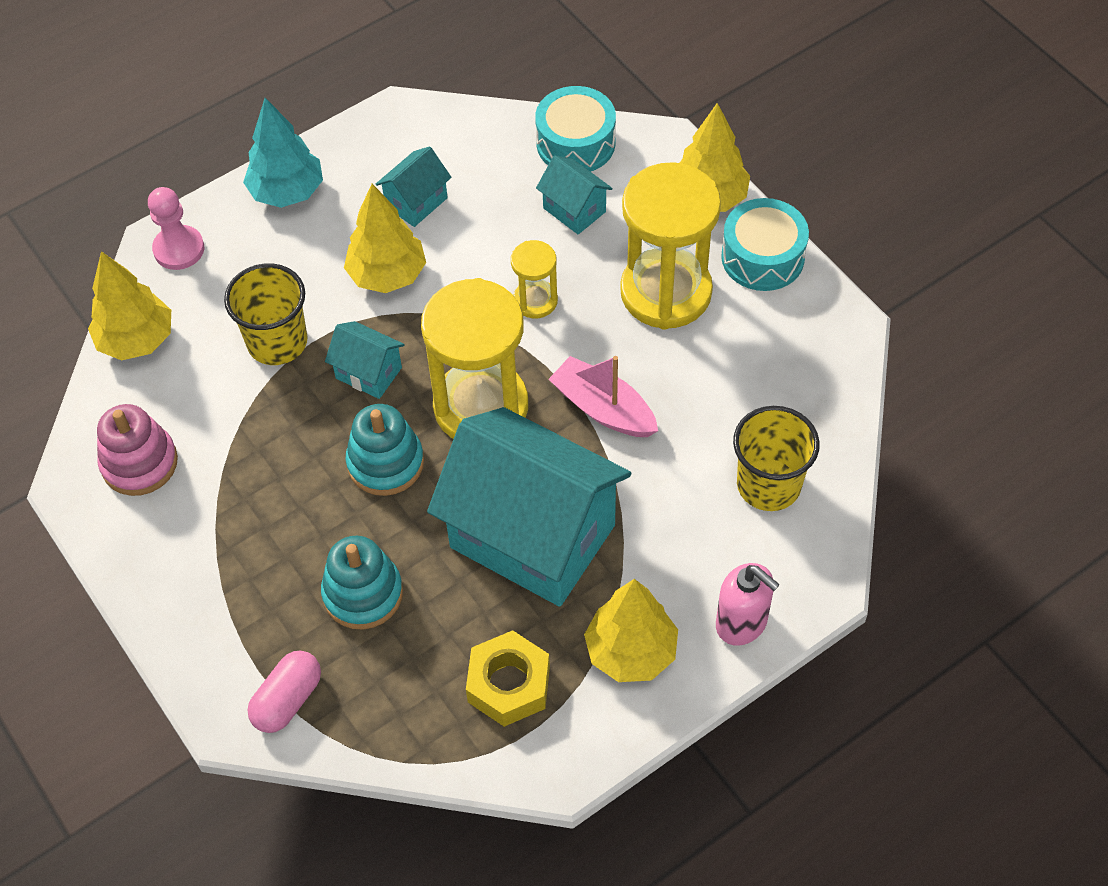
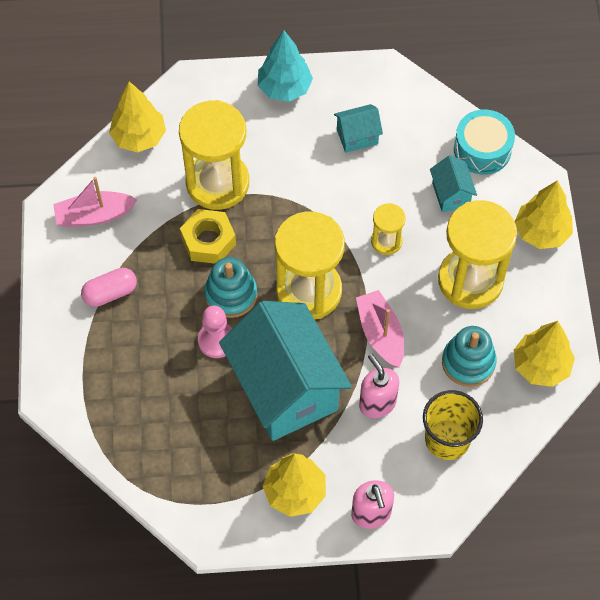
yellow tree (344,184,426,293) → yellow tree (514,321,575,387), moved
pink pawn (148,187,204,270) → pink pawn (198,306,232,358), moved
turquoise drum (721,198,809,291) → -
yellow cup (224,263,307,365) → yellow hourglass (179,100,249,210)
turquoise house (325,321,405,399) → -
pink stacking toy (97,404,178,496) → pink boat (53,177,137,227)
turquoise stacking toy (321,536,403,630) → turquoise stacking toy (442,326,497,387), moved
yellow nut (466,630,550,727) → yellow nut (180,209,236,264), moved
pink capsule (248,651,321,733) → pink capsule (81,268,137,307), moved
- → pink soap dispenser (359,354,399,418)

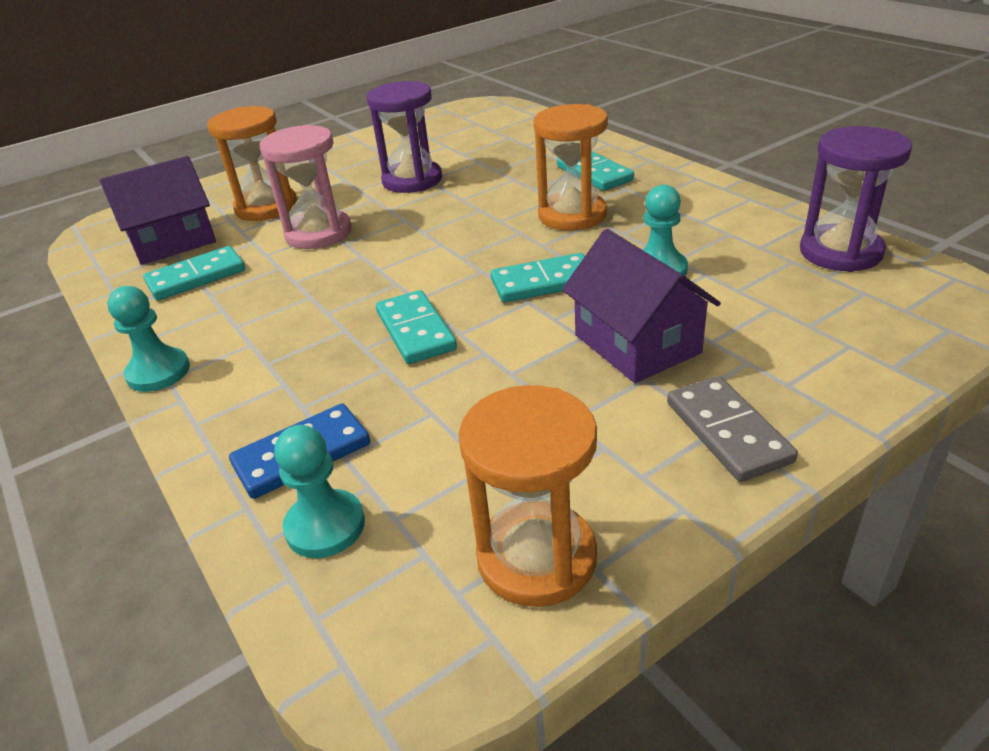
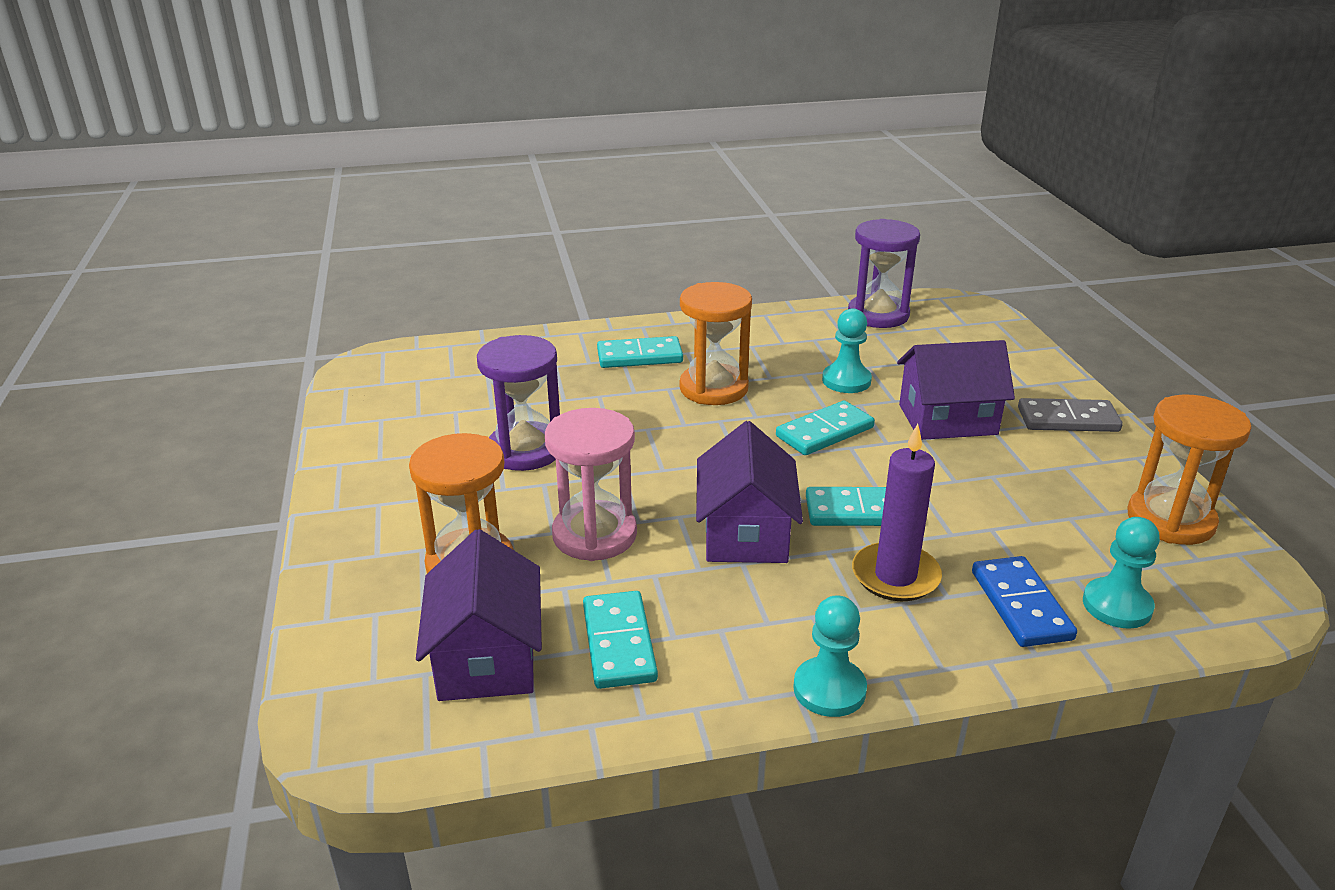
turquoise domino (491,253,585,302) → turquoise domino (776,401,875,455), 45 degrees clockwise
- → purple house (696,421,803,563)
- → purple candle (852,424,942,601)

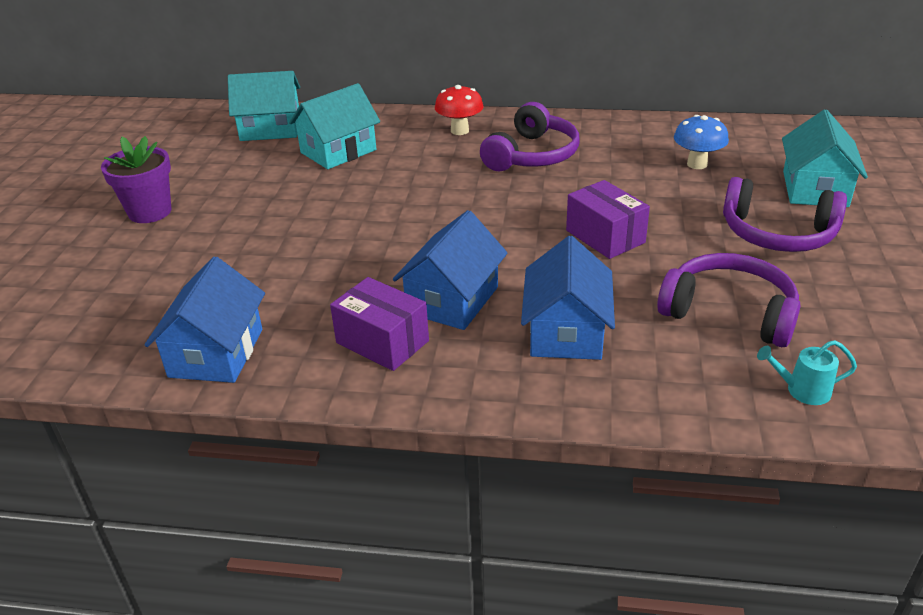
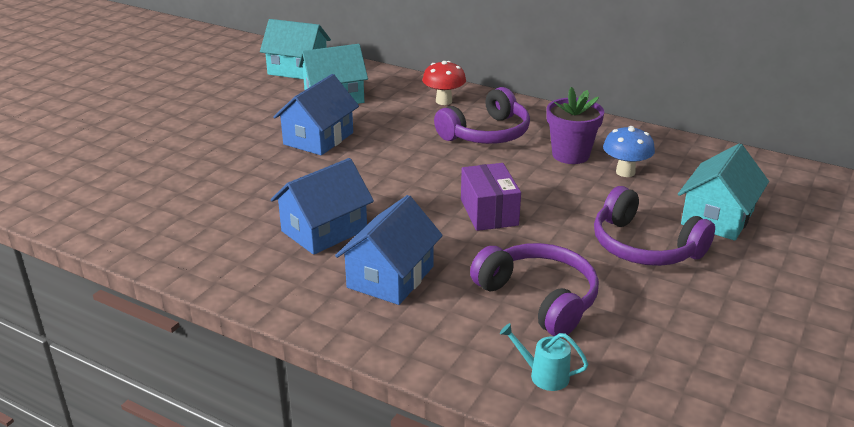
purple flower pot (101,136,171,223) → purple flower pot (547,87,604,164), moved
blue house (145,256,265,383) → blue house (273,74,359,155), moved
purple box (330,277,429,371) → -

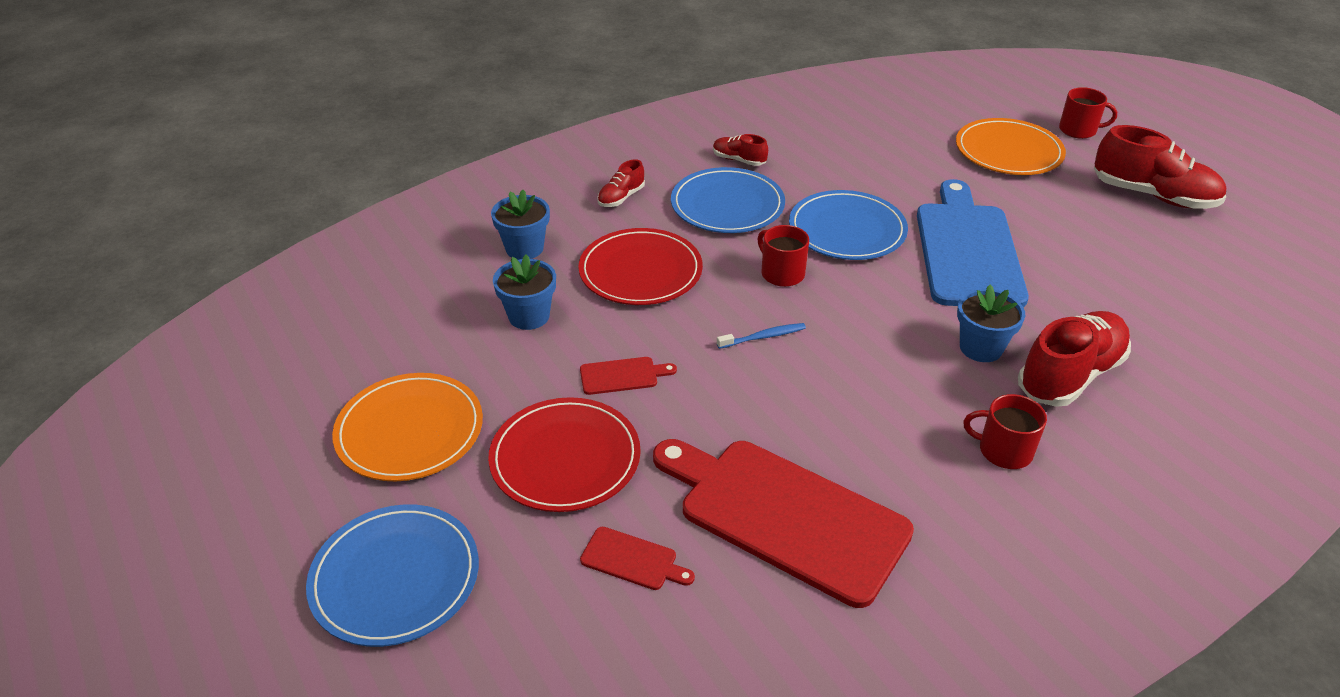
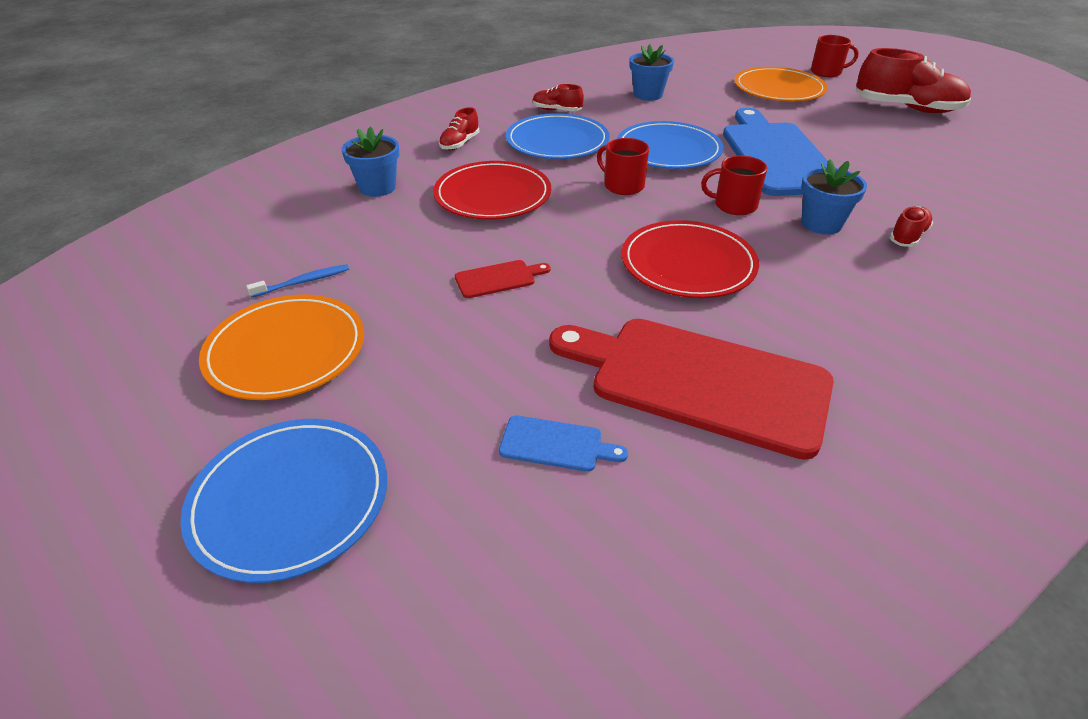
blue flower pot (493,254,556,330) → blue flower pot (629,44,674,101), moved
red shoe (1018,311,1131,407) → red shoe (889,206,933,247), x0.50
blue toothbrush (717,323,806,349) → blue toothbrush (246,264,349,298), moved
red mug (963,394,1047,469) → red mug (701,155,767,215), moved
red plate (488,397,641,512) → red plate (621,220,759,298), moved
red cutting board (580,527,695,590) → blue cutting board (499,415,628,472)

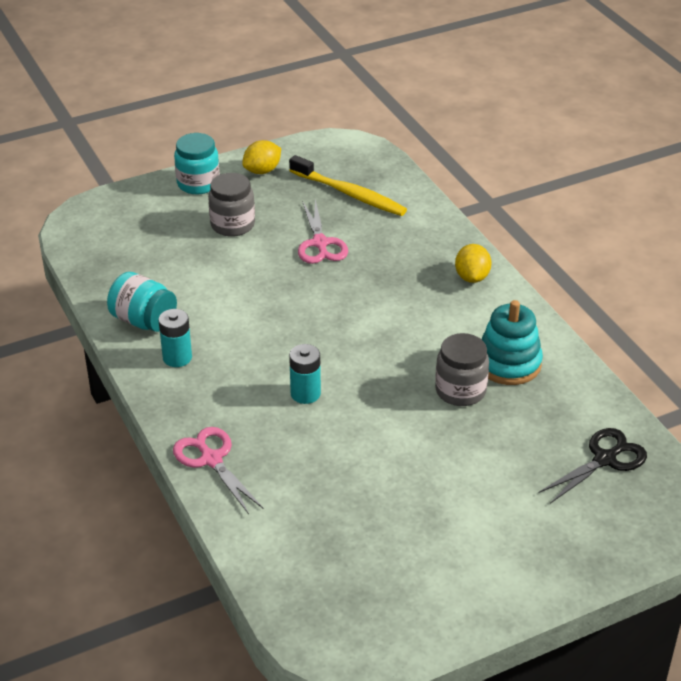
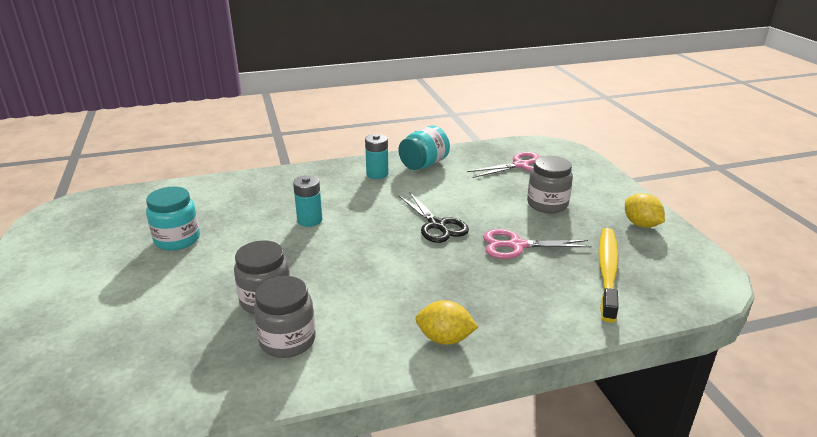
turquoise jar (174,133,220,194) → turquoise jar (146,186,200,250), moved
yellow toothbrush (289,155,407,216) → yellow toothbrush (598,228,619,323), 150 degrees clockwise
turquoise stacking toy (482,300,543,385) → grey jar (254,276,316,358)
pink scissors (173,427,263,514) → pink scissors (467,152,539,178), moved
black scissors (538,428,647,504) → black scissors (399,192,469,243), moved

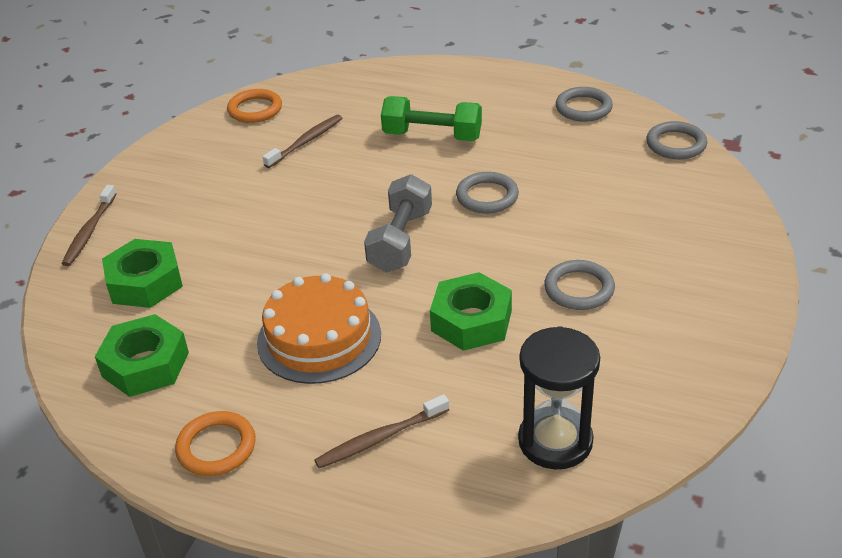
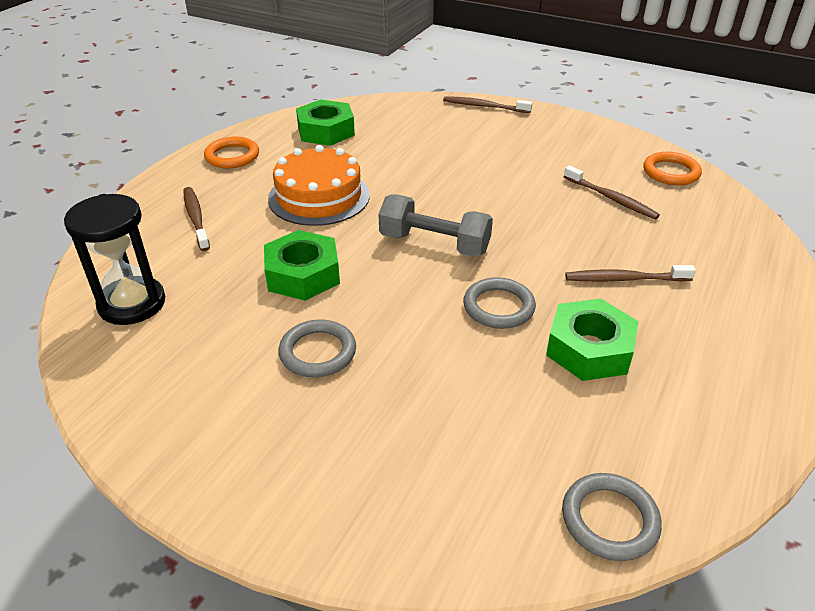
grey ring (556,87,613,122) → -
green dumbbell (381,96,482,141) → brown toothbrush (565,265,696,282)
green nut (102,239,183,308) → green nut (546,299,639,381), moved

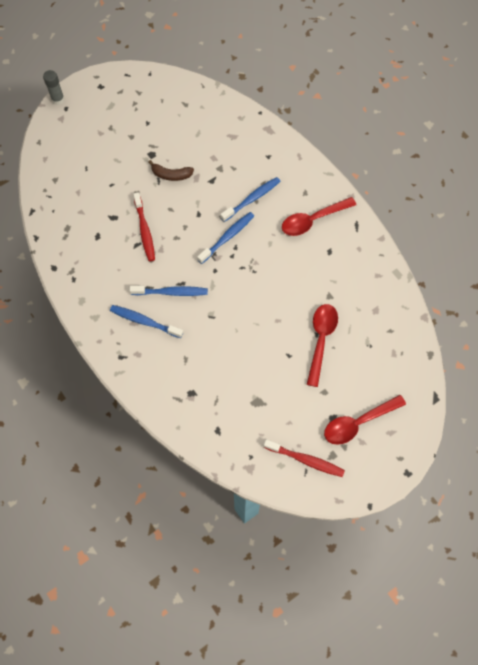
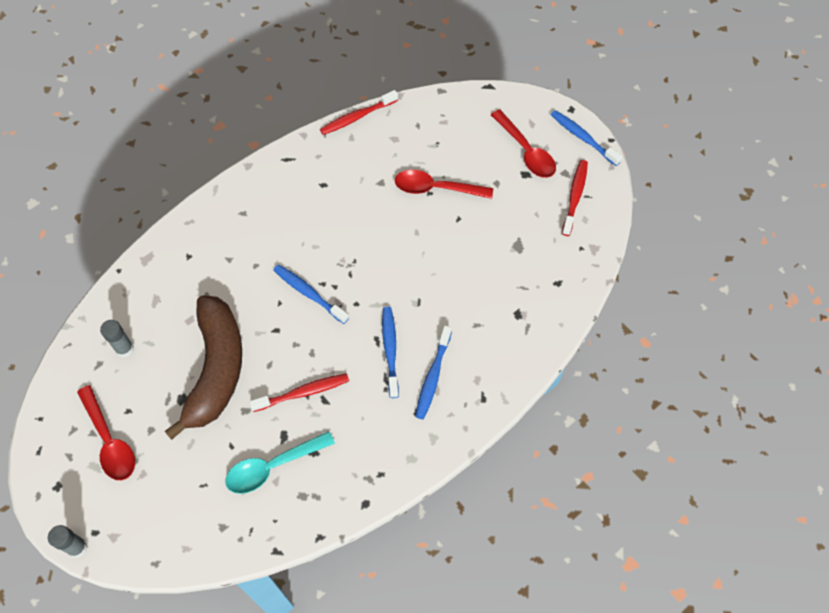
brown banana (149,160,194,181) → brown banana (165,295,242,440), x2.40
blue toothbrush (220,177,281,222) → blue toothbrush (551,110,622,166), moved
red spoon (282,197,356,236) → red spoon (77,385,135,480), moved
- → red toothbrush (320,90,398,135)
- → grey glue stick (100,320,134,357)
- → turquoise spoon (225,431,335,494)

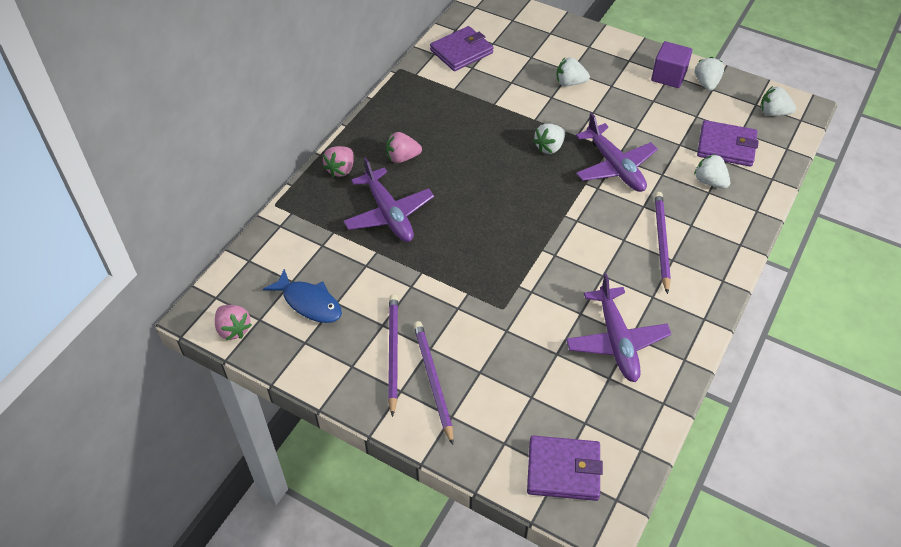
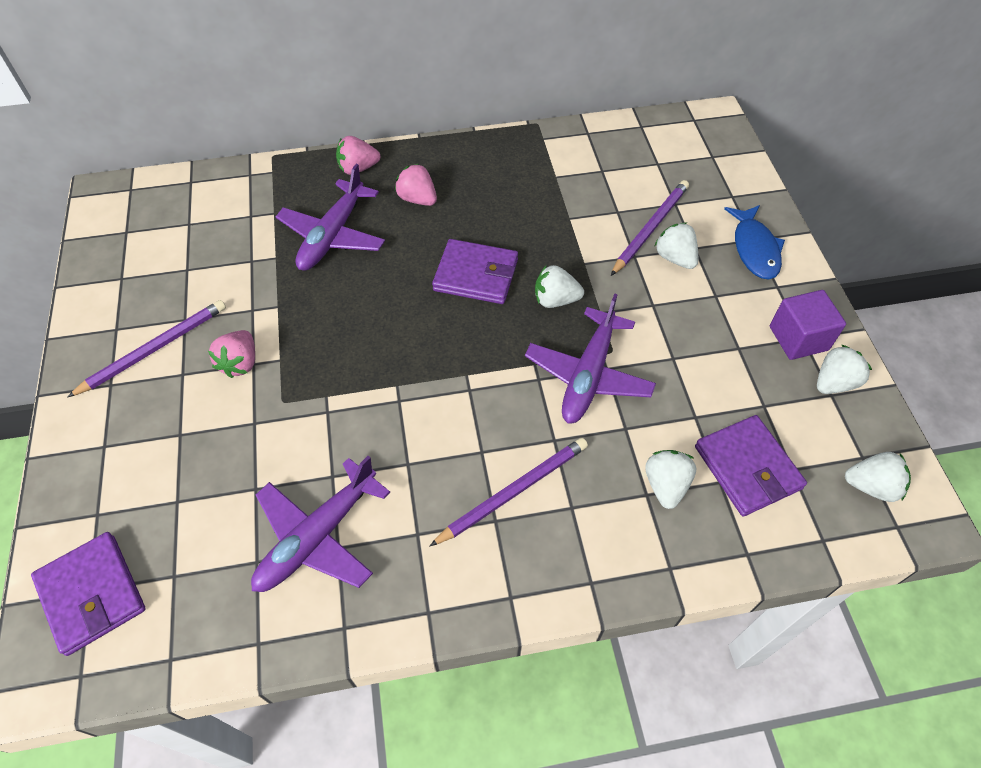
purple wallet (430,26,493,71) → purple wallet (432,239,518,304), moved
white strawberry (760,86,796,116) → white strawberry (845,452,911,502), 120 degrees clockwise
blue fish (263,269,342,323) → blue fish (724,205,785,279), moved
pink strawberry (215,305,252,340) → pink strawberry (208,330,255,378), moved
purple pencil (413,321,453,445) → purple pencil (611,180,689,276), moved

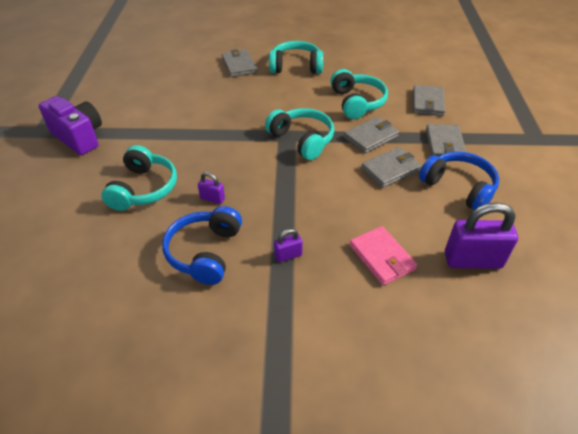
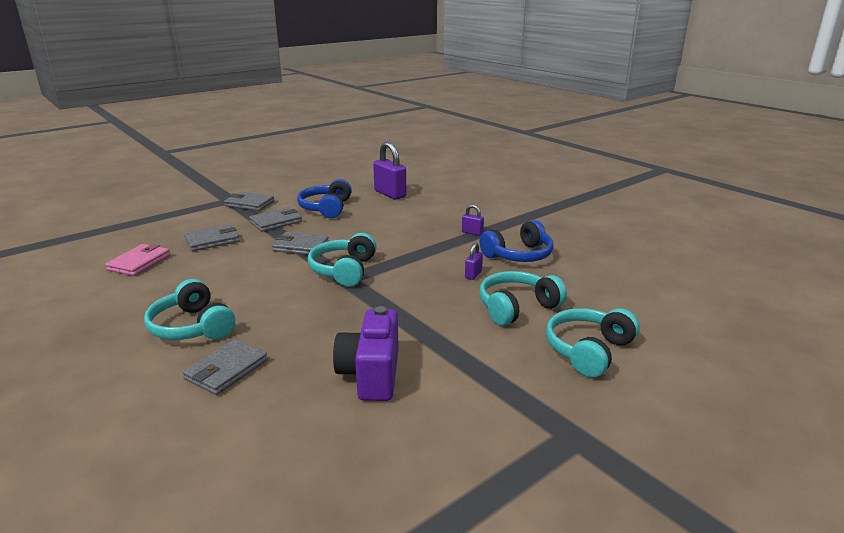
turquoise headphones (330,69,388,119) → turquoise headphones (546,308,640,377), moved
purple camera (38,96,102,155) → purple camera (333,306,399,401), moved
grey wallet (361,147,422,188) → grey wallet (224,192,274,211), moved
purple padlock (198,172,225,204) → purple padlock (465,242,483,280), 45 degrees clockwise
pink wallet (349,226,417,285) → pink wallet (105,244,170,276), moved

